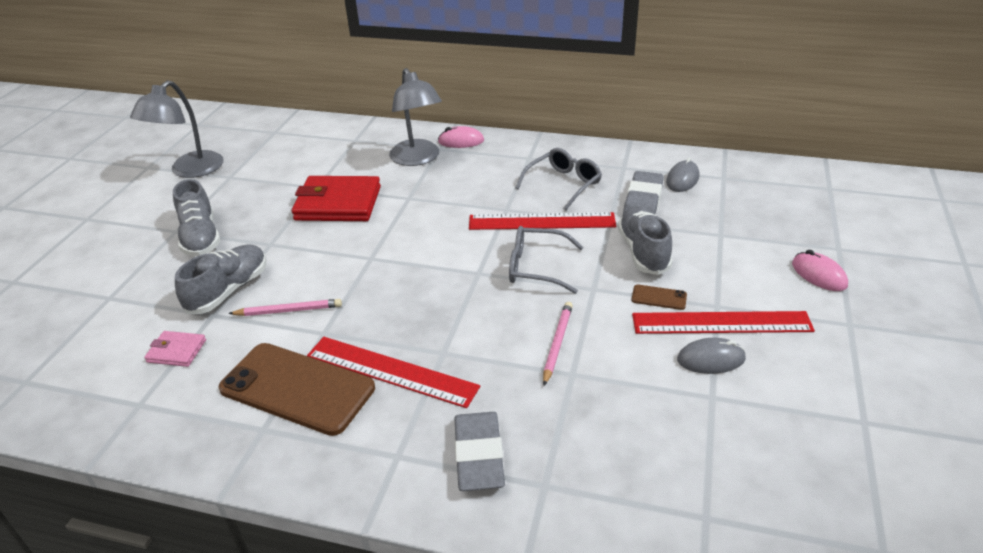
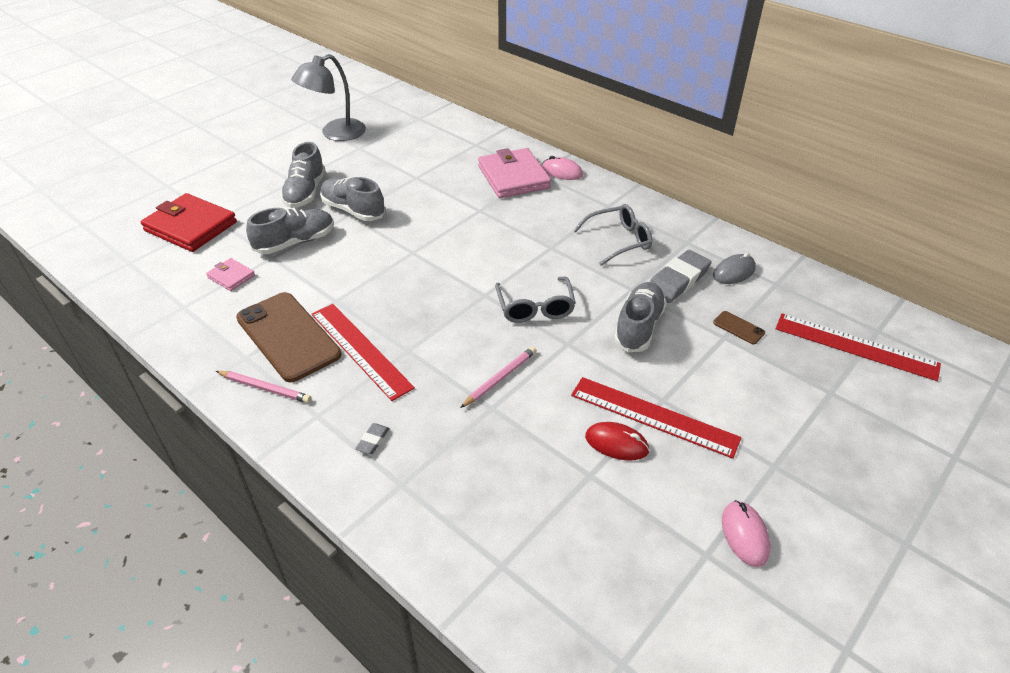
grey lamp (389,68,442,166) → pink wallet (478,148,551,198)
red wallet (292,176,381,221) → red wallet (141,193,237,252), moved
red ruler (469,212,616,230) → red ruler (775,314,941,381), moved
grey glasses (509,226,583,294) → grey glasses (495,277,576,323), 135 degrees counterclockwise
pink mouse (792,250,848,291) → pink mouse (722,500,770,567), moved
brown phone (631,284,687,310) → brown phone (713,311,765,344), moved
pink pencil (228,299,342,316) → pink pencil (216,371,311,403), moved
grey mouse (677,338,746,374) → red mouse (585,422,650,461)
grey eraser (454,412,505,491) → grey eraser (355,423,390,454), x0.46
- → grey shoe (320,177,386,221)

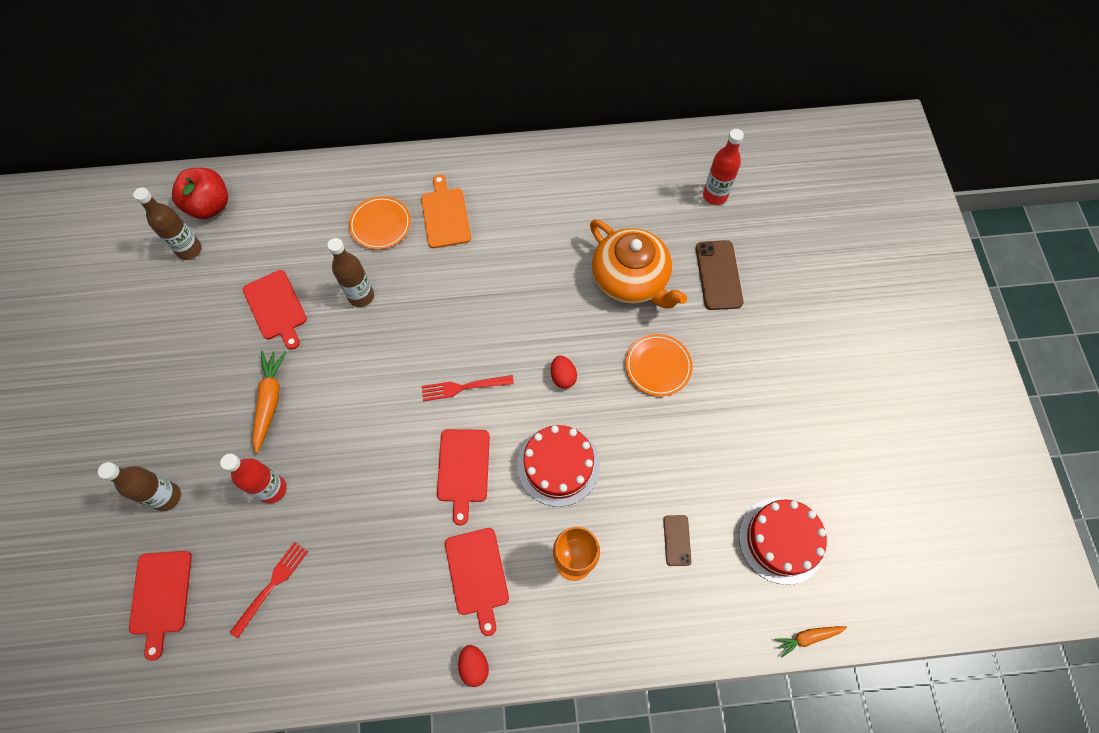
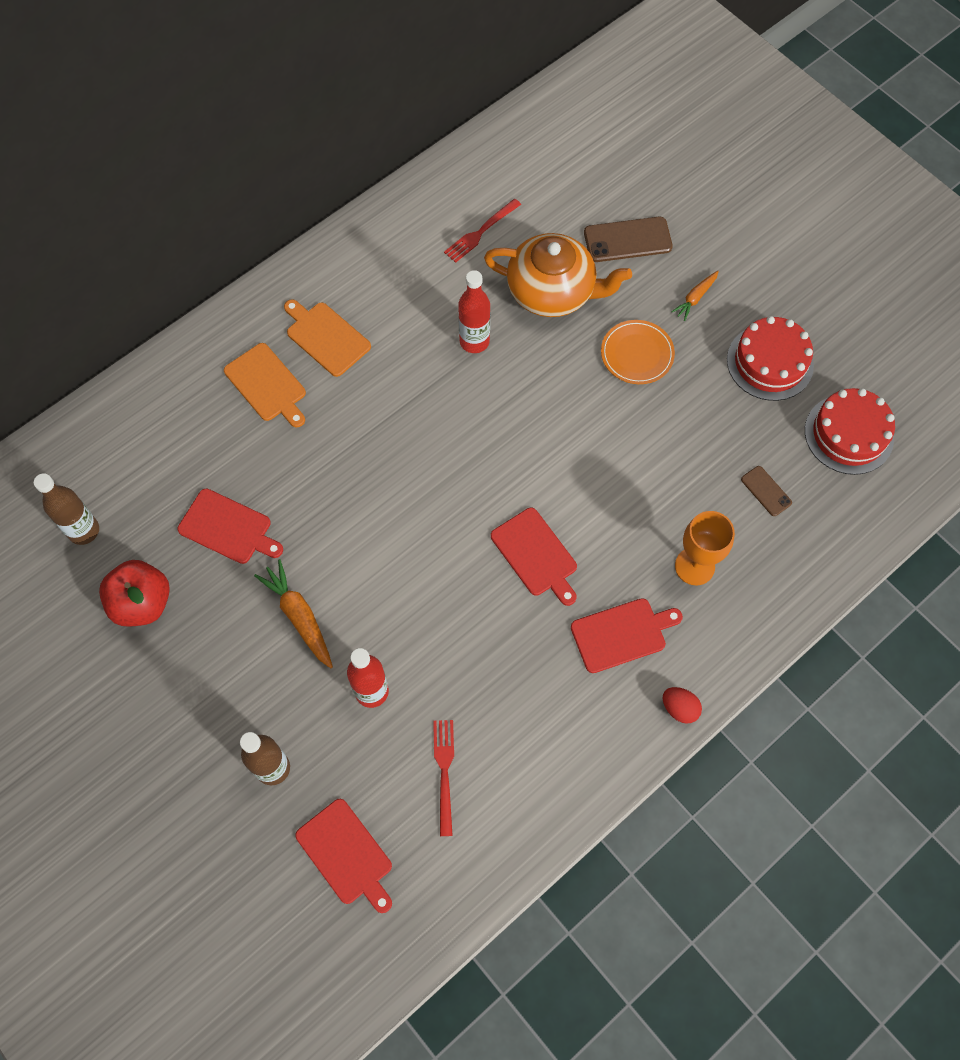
red bottle (703,129,744,205) → red bottle (458,270,490,353), moved
red apple (172,168,228,219) → red apple (99,560,170,627), moved
orange plate (349,196,411,250) → orange cutting board (224,343,306,427)
brown bottle (327,238,374,307) → -
brown phone (696,240,743,310) → brown phone (584,217,673,262), 60 degrees counterclockwise
red egg (551,356,577,389) → -
red fork (422,375,514,401) → red fork (444,199,521,263), moved
red cake (517,425,600,507) → red cake (727,316,814,401), moved
red cutting board (445,528,509,636) → red cutting board (571,598,683,673), 60 degrees counterclockwise
orange carrot (775,626,847,657) → orange carrot (671,271,719,321), moved

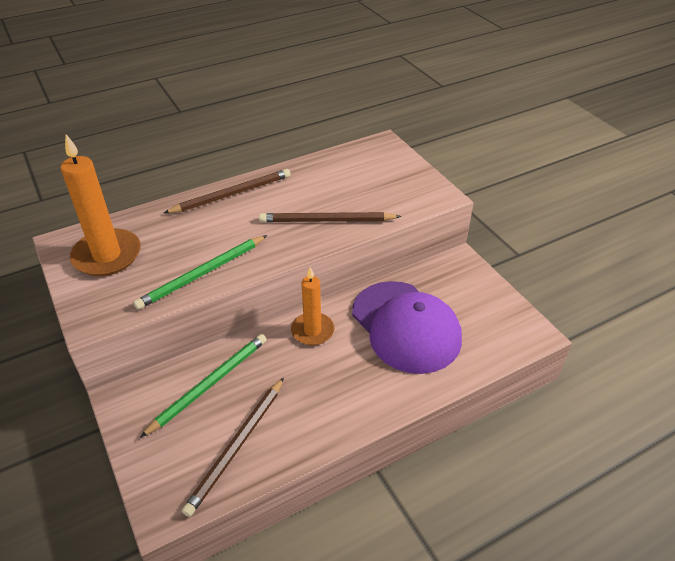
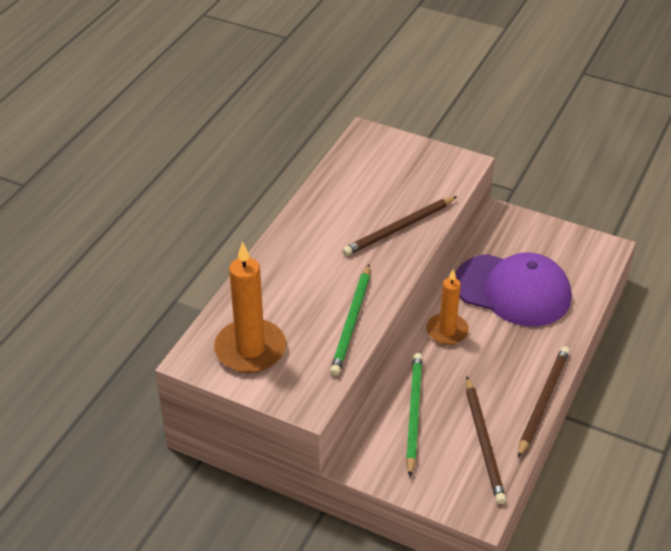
brown pencil (164,169,291,213) → brown pencil (518,346,570,458), moved

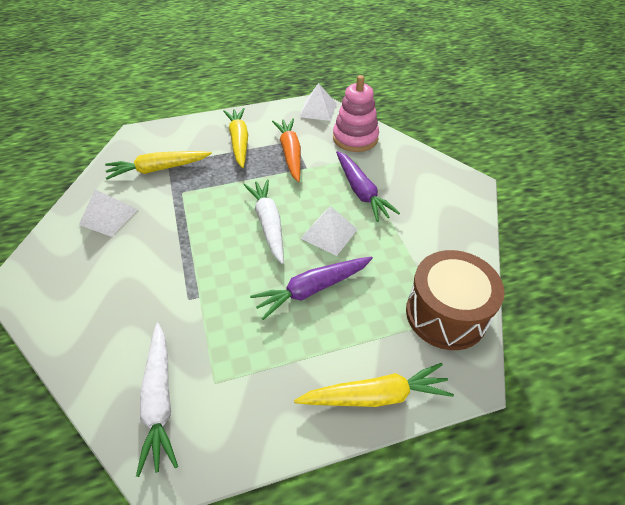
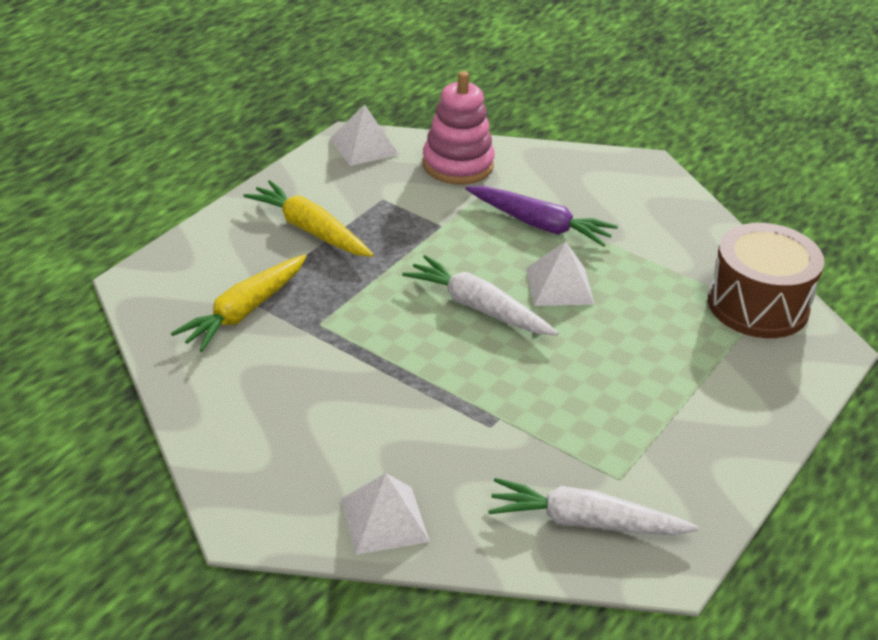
orange carrot (272,118,301,182) → -
white pyramid (79,189,138,237) → white pyramid (341,473,430,555), moved
purple carrot (250,256,373,320) → -
white carrot (136,323,178,477) → white carrot (488,478,699,535), 150 degrees clockwise
yellow carrot (294,363,454,407) → -

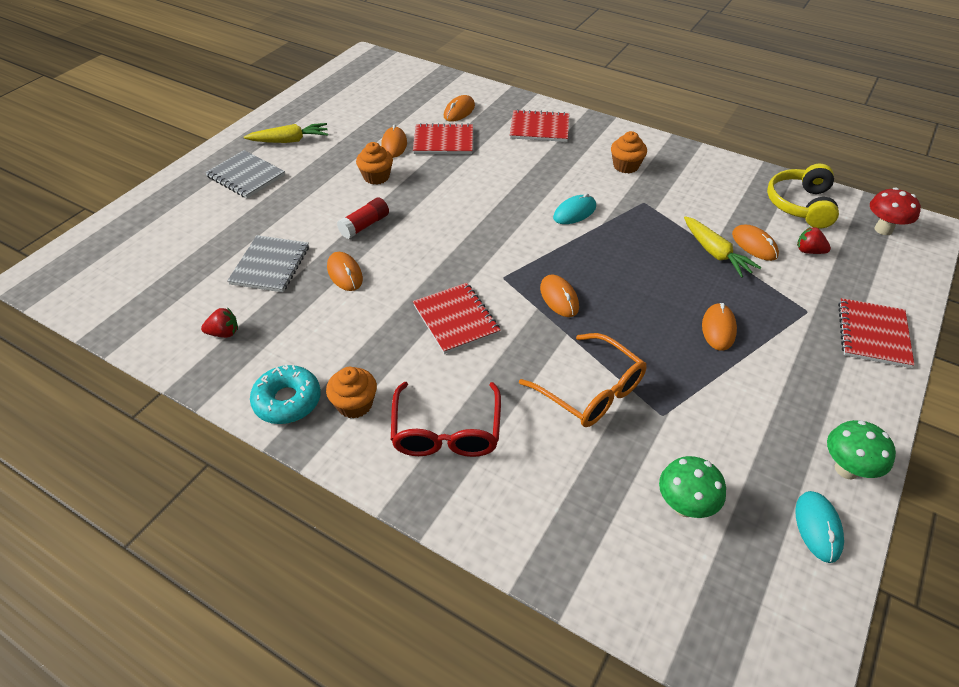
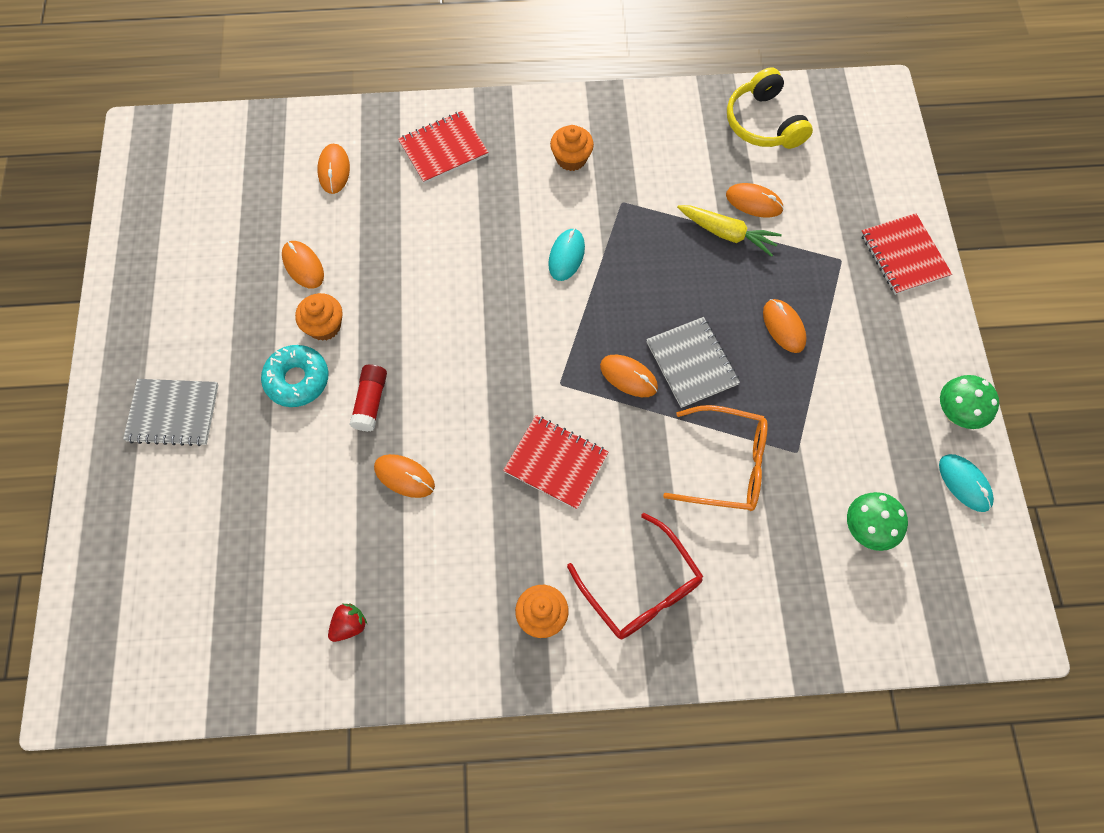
yellow carrot (244,123,328,143) → -
red notebook (413,123,473,154) → -
red mushroom (870,188,921,235) → -
red strawberry (797,227,831,254) → -
grey notebook (227,235,309,292) → grey notebook (646,317,740,408), moved
turquoise donut (250,364,321,424) → turquoise donut (261,345,328,407), moved

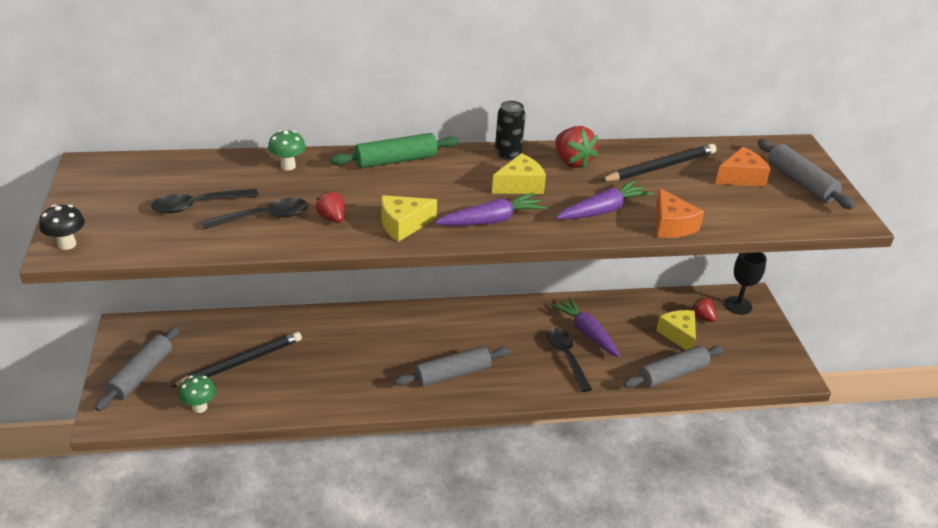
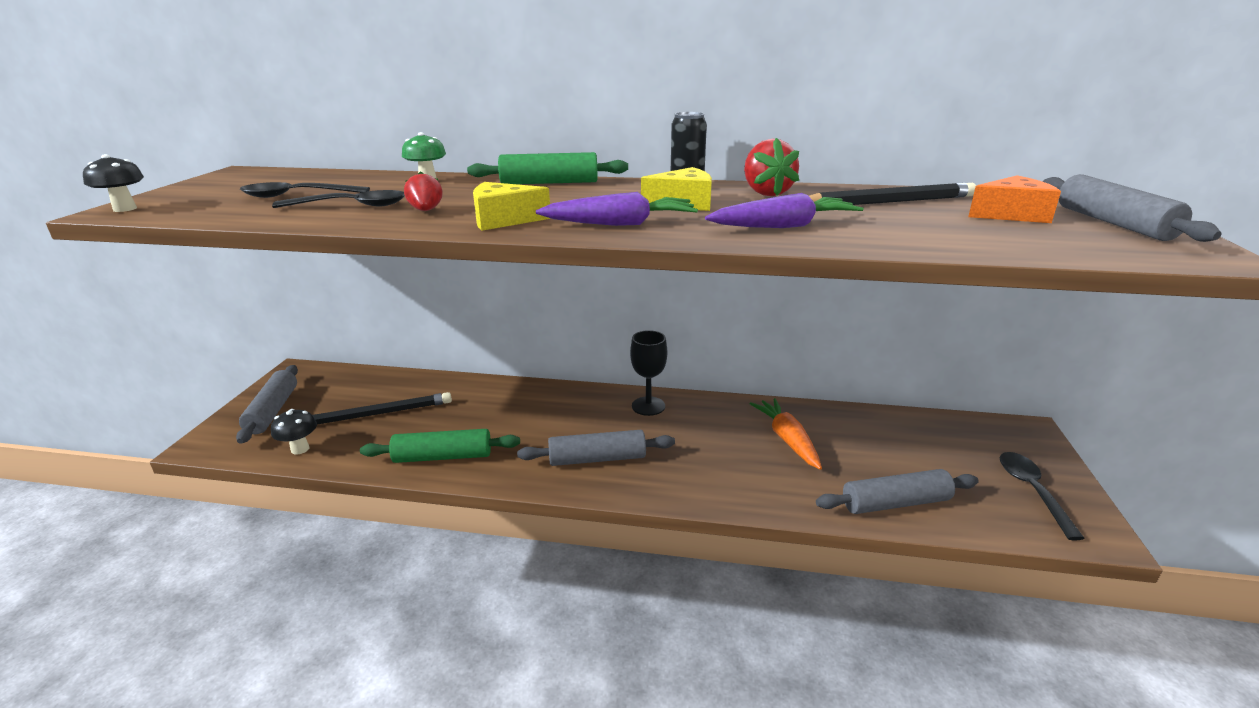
orange cheese (656,188,704,238) → -
black goblet (725,252,767,315) → black goblet (630,330,667,416), moved
purple carrot (552,297,620,357) → orange carrot (750,398,822,470)
red strawberry (691,297,717,322) → -
yellow cheese (656,310,696,350) → -
grey rolling pin (95,326,180,411) → grey rolling pin (236,365,298,444), 45 degrees counterclockwise
black spoon (547,328,592,392) → black spoon (1000,452,1085,540), moved
green mushroom (179,375,216,413) → black mushroom (271,409,317,455)
- → green rolling pin (360,429,520,463)

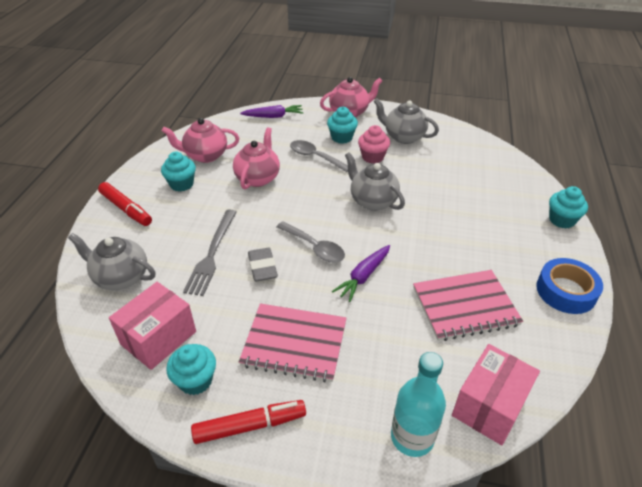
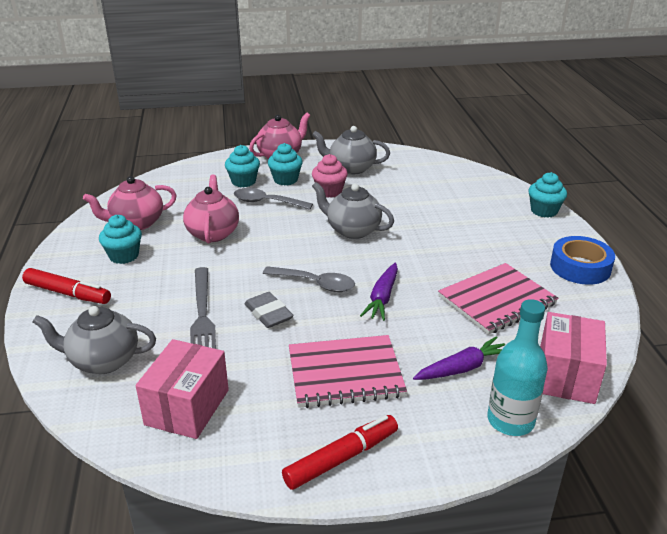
purple carrot (240,105,303,118) → purple carrot (413,336,505,380), moved
turquoise cupcake (166,344,216,395) → turquoise cupcake (225,145,260,187), moved

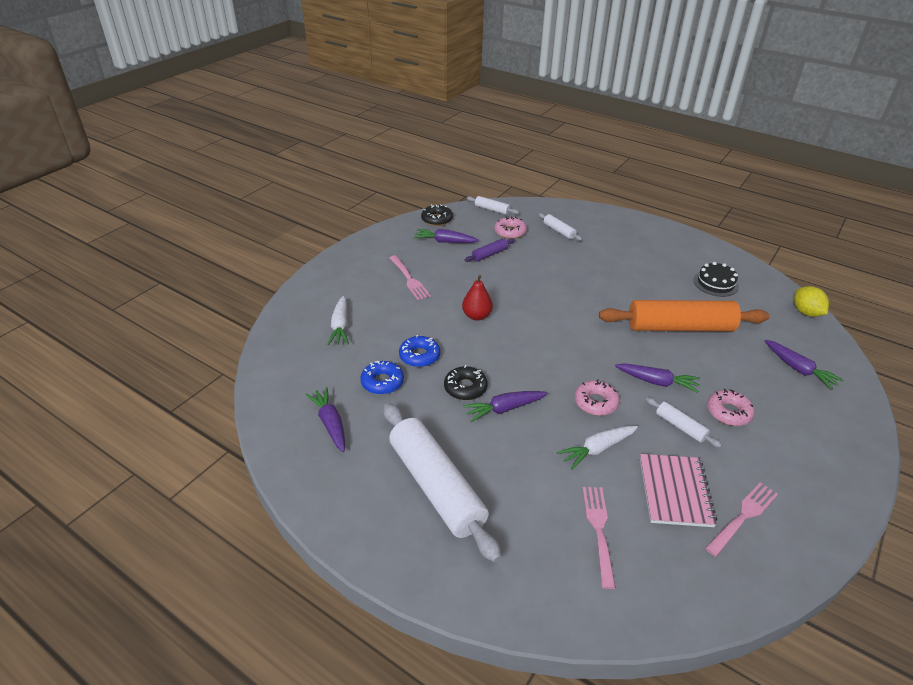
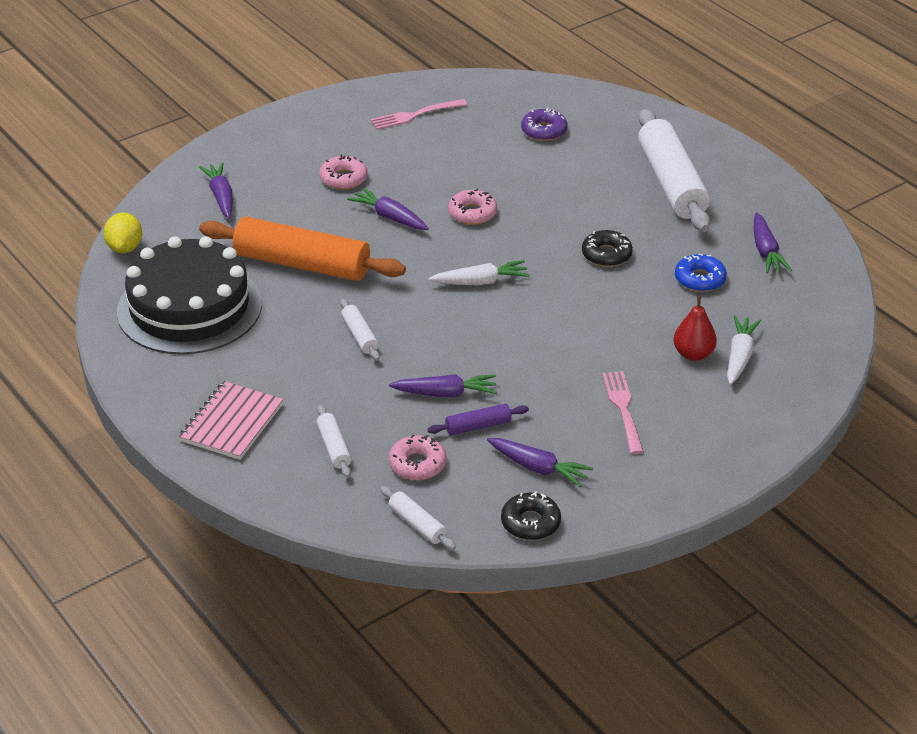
black cake (693,262,739,297) → black cake (117,236,262,355), x2.26
red pear (462,275,493,321) → red pear (673,296,717,361), moved
blue donut (399,335,440,367) → -
purple carrot (463,391,548,422) → purple carrot (389,374,497,397), moved
white rolling pin (646,397,722,448) → white rolling pin (340,299,380,360), moved
white carrot (557,426,638,470) → white carrot (428,260,530,285), moved
pink notebook (640,454,717,527) → pink notebook (179,381,283,460), moved
pink fork (582,487,616,589) → purple donut (521,108,568,141)

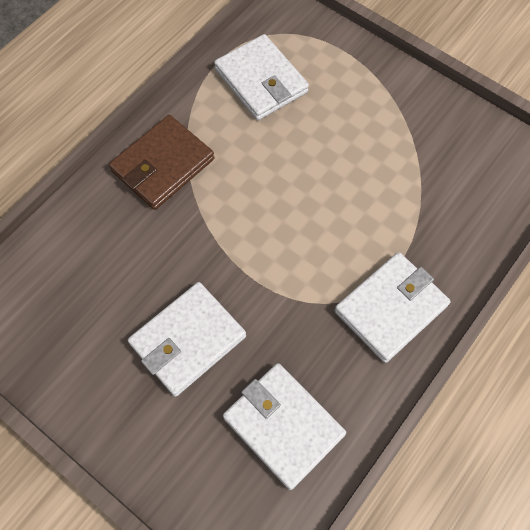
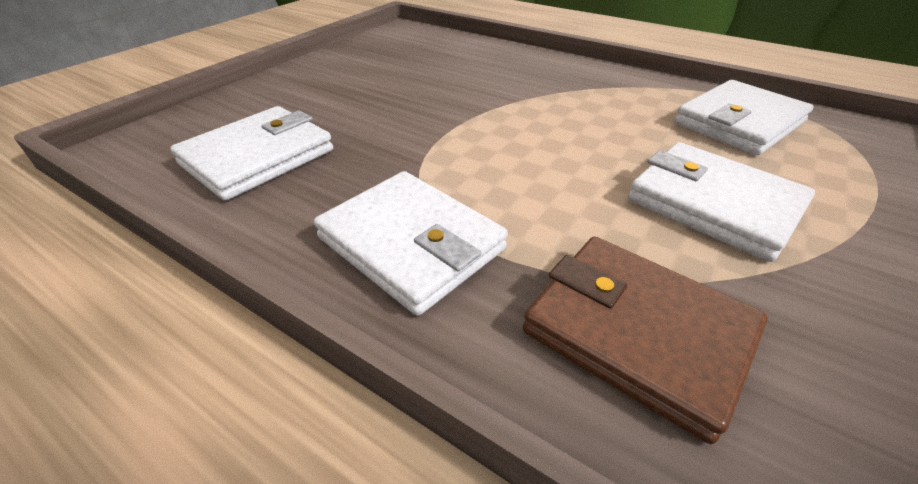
brown wallet (109,115,214,210) → brown wallet (523,236,768,444), moved
white wallet (128,282,246,397) → white wallet (628,142,815,262), moved

